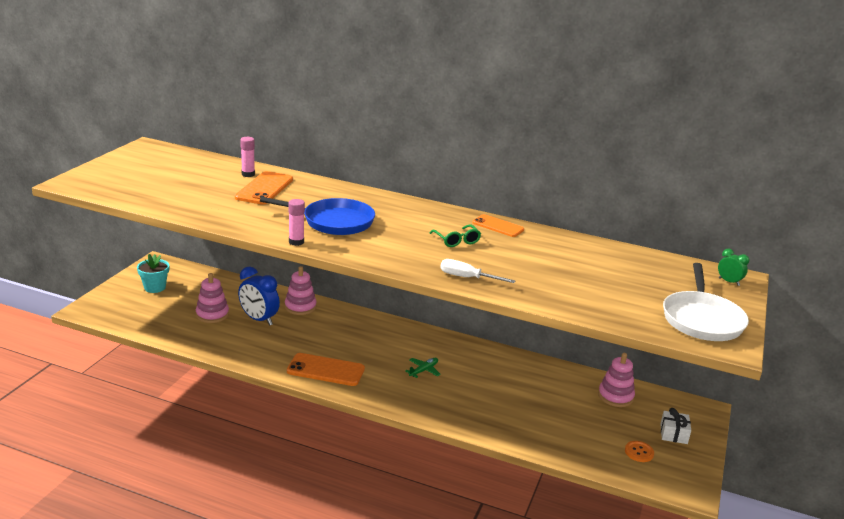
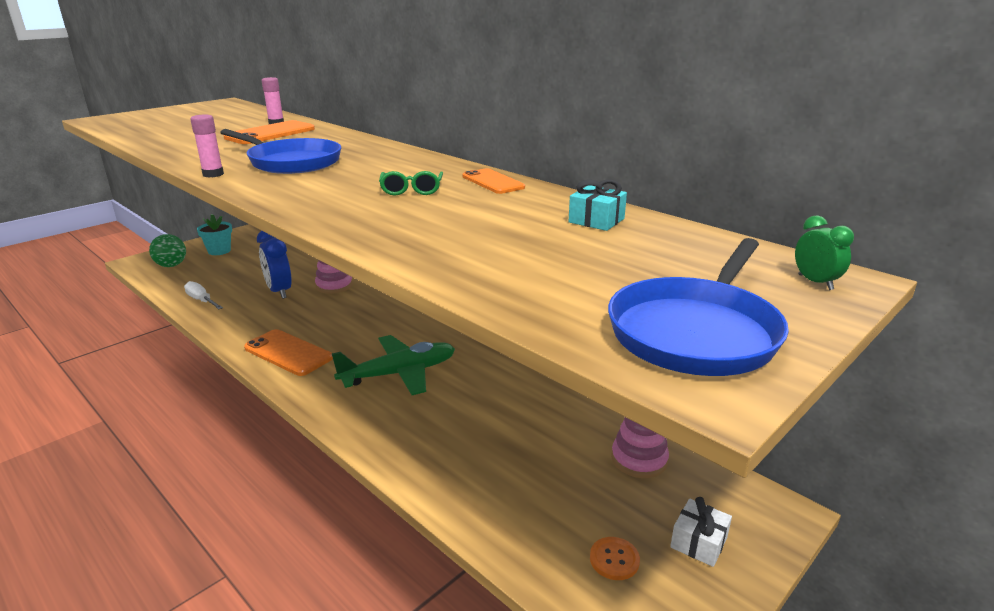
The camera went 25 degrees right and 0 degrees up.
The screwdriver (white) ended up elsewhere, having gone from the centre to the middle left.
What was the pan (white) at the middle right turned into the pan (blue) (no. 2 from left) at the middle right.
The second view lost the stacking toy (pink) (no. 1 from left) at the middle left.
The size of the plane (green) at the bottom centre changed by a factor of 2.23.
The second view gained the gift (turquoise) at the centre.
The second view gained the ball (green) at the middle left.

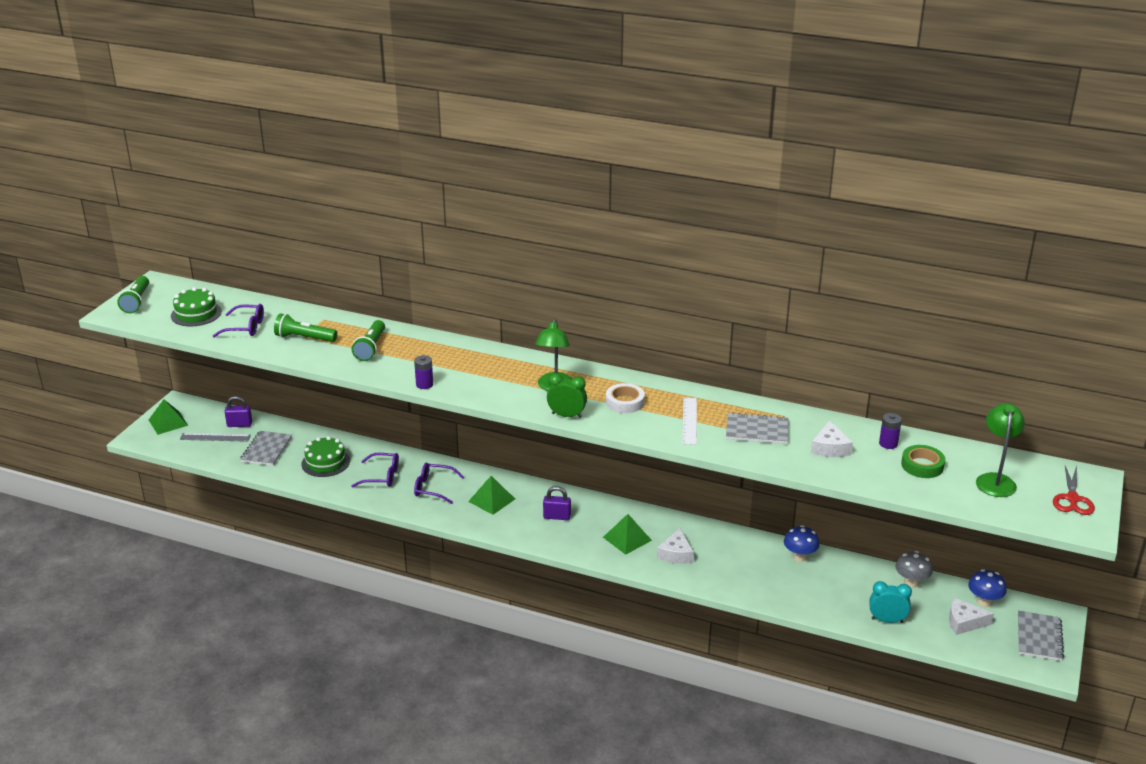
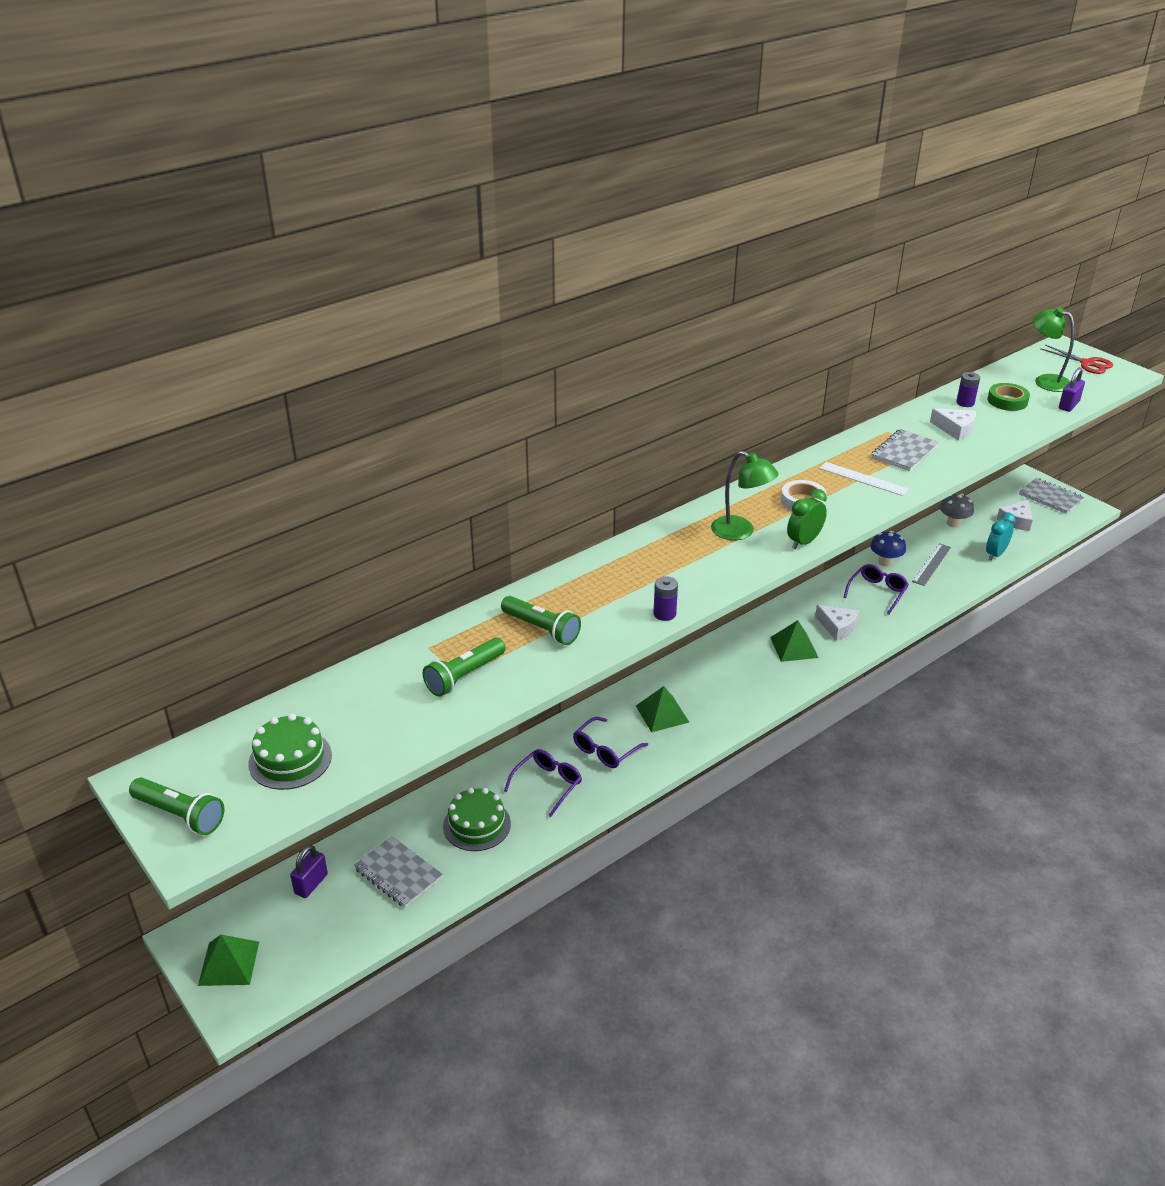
The camera went 60 degrees left and 5 degrees up.
The glasses (purple) (no. 1 from left in the first image) ended up elsewhere, having gone from the middle left to the middle right.
The ruler (grey) ended up elsewhere, having gone from the middle left to the middle right.
The padlock (purple) (no. 2 from left) ended up elsewhere, having gone from the centre to the top right.
The second view lost the mushroom (blue) (no. 2 from left) at the bottom right.

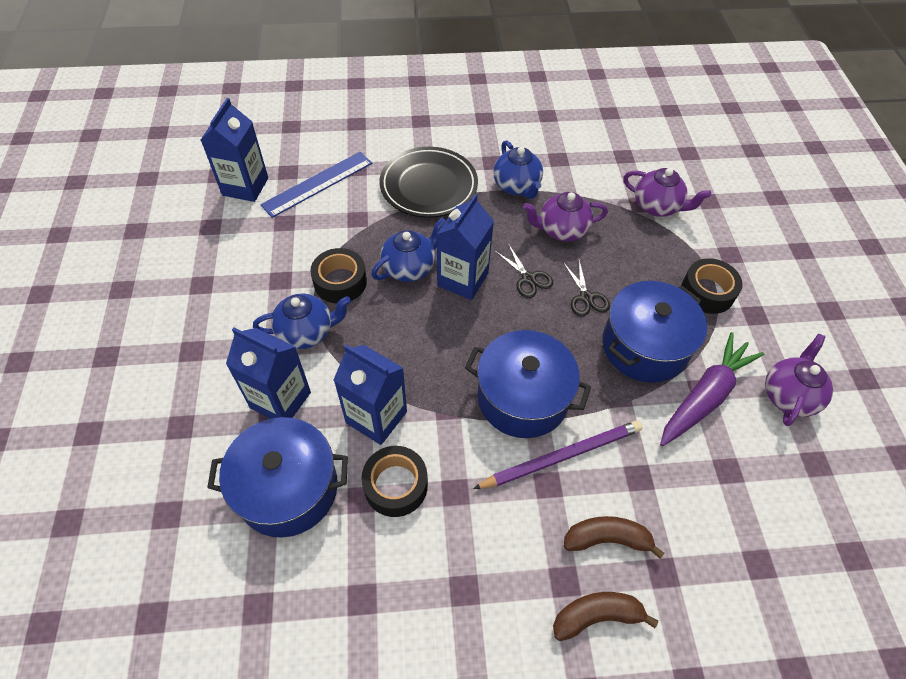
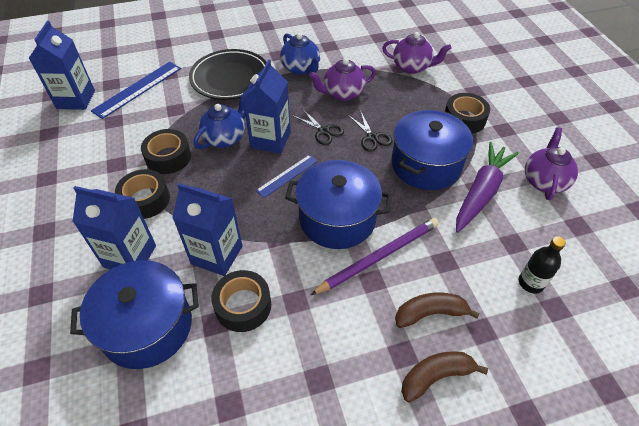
The camera went 10 degrees left and 5 degrees down.
Where the teapot (blue) (no. 1 from left) stood at the centre, the tape (black) (no. 1 from left) came to stand at the middle left.
The second view gained the ruler (blue) (no. 2 from left) at the centre.
The second view gained the bottle (black) at the middle right.

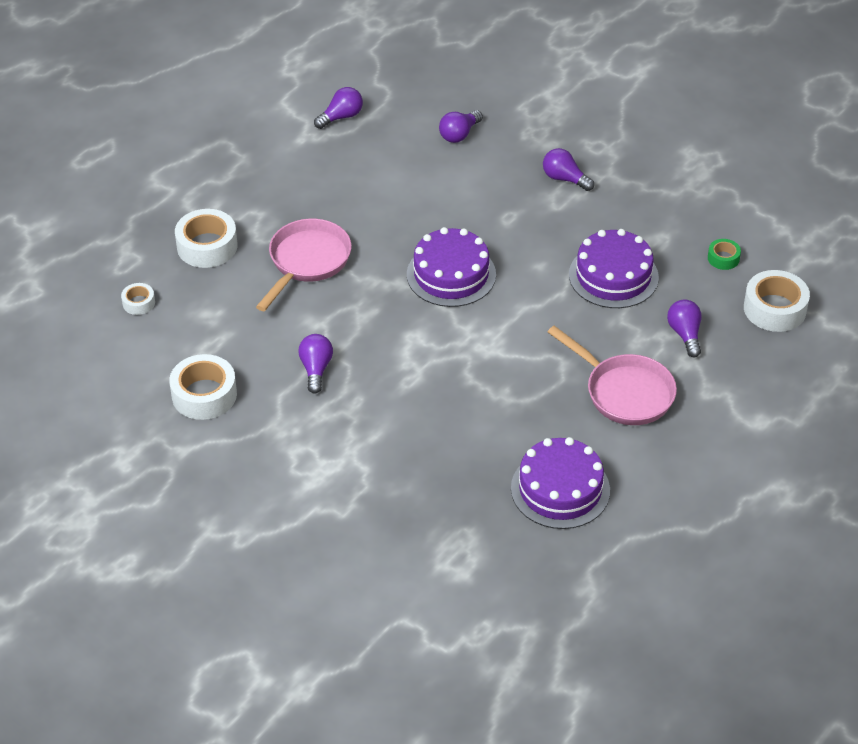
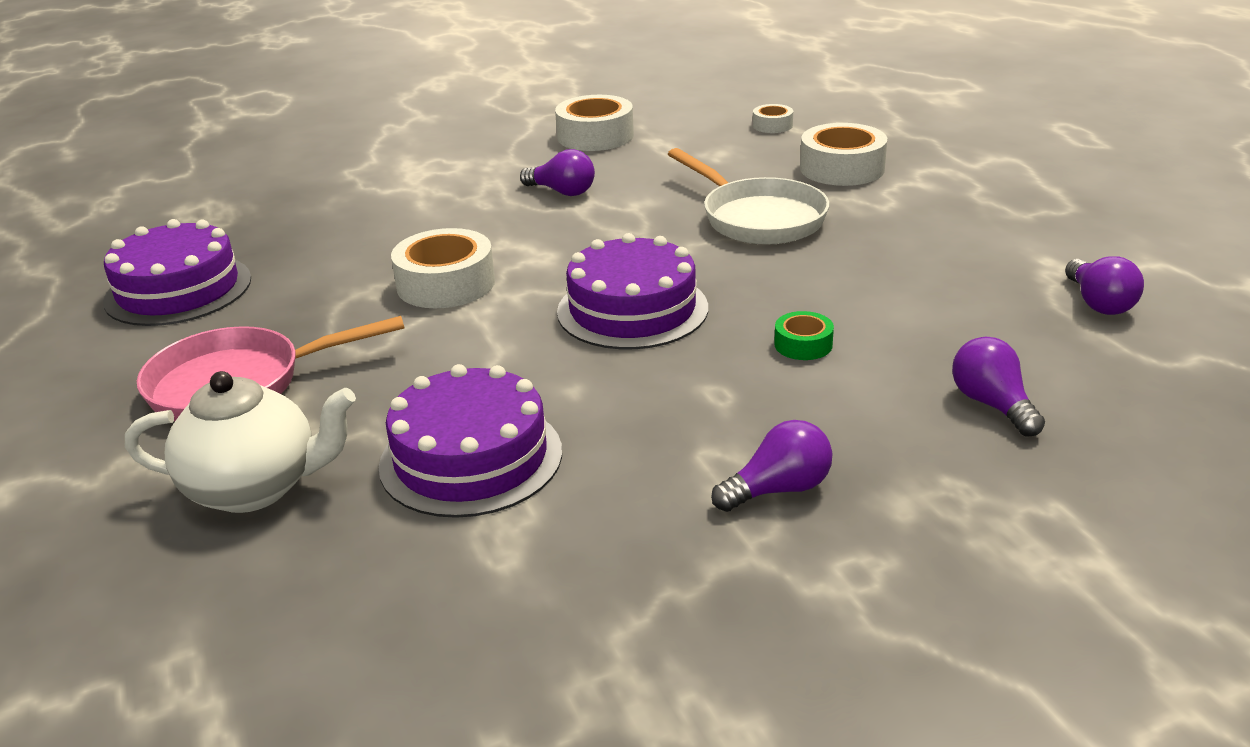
The camera went 120 degrees right and 15 degrees down.
What was the pan (pink) (no. 1 from left) at the centre turned into the pan (white) at the top centre.
The tape (green) ended up elsewhere, having gone from the middle right to the centre.
The tape (white) (no. 4 from left in the first image) ended up elsewhere, having gone from the middle right to the centre.
Where the light bulb (purple) (no. 5 from left) stood at the middle right, the teapot (white) came to stand at the middle left.

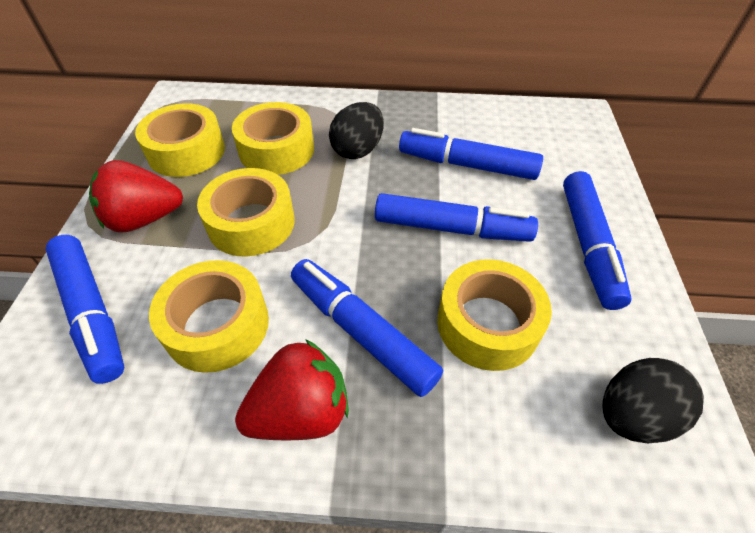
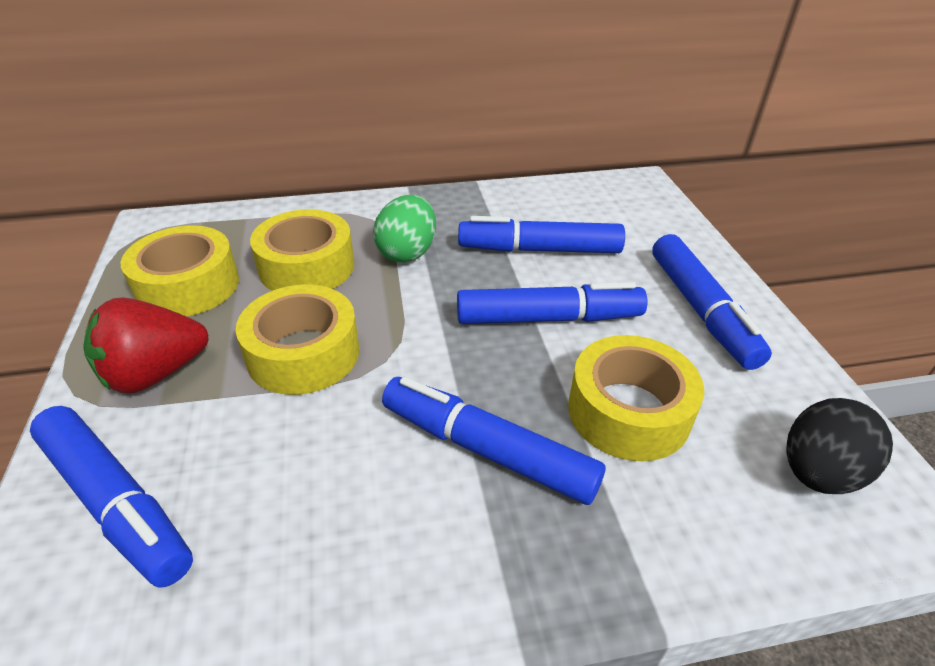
The camera went 15 degrees left and 10 degrees down.
What was the egg (black) (no. 1 from left) at the top centre turned into the egg (green) at the centre.
The second view lost the tape (yellow) (no. 2 from left) at the middle left.
The second view lost the strawberry (red) (no. 2 from left) at the bottom centre.

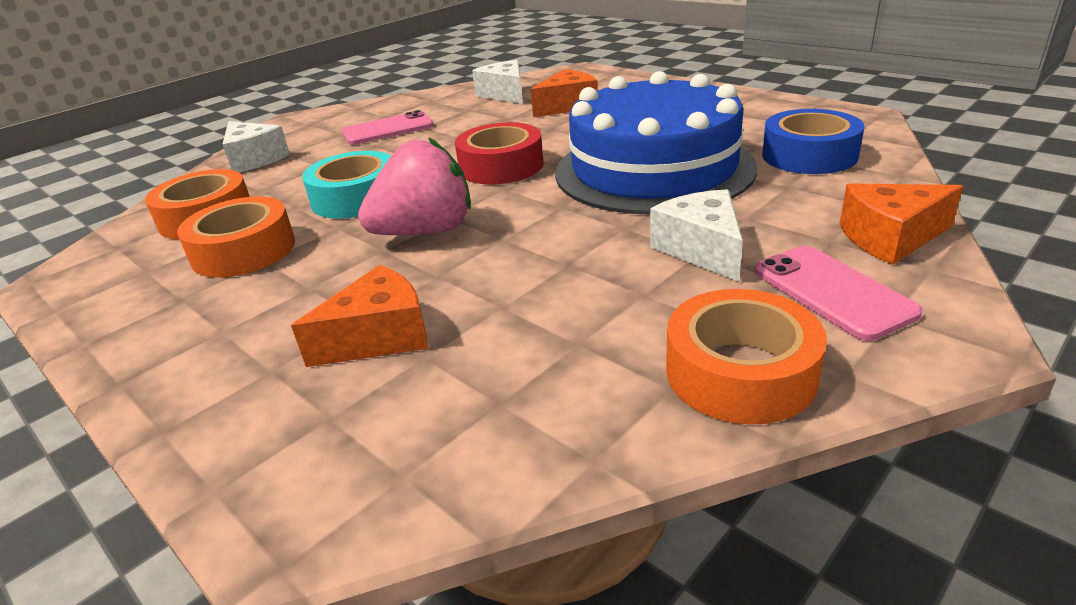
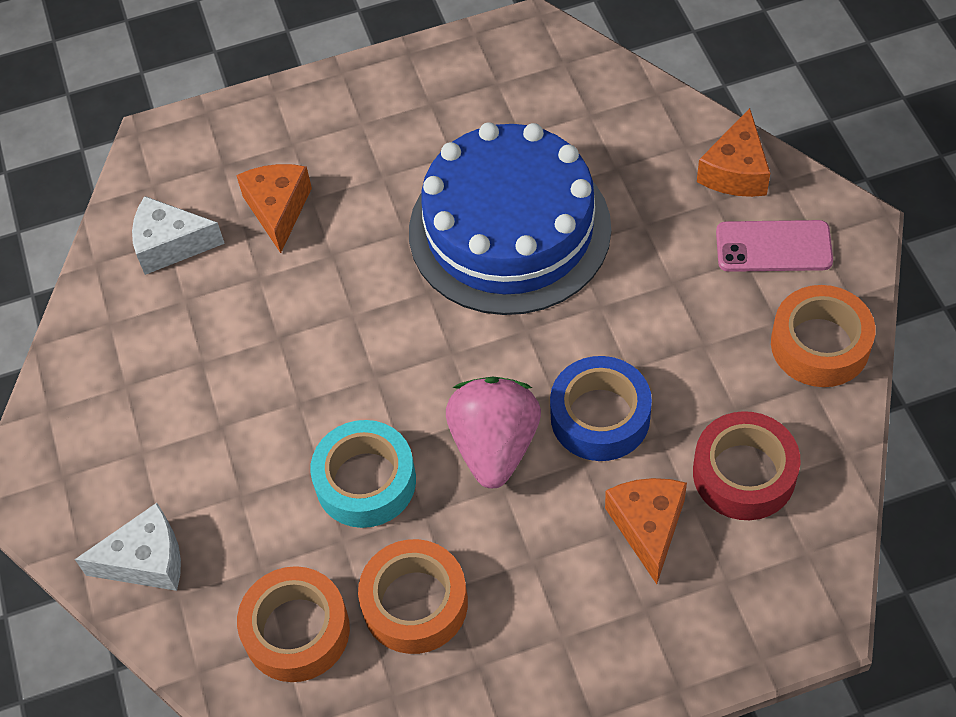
The camera went 60 degrees left and 25 degrees up.
The tape (blue) ended up elsewhere, having gone from the top right to the centre.
The second view lost the phone (pink) (no. 1 from left) at the top centre.
The tape (red) ended up elsewhere, having gone from the top centre to the middle right.
The second view lost the cheese (white) (no. 3 from left) at the centre.

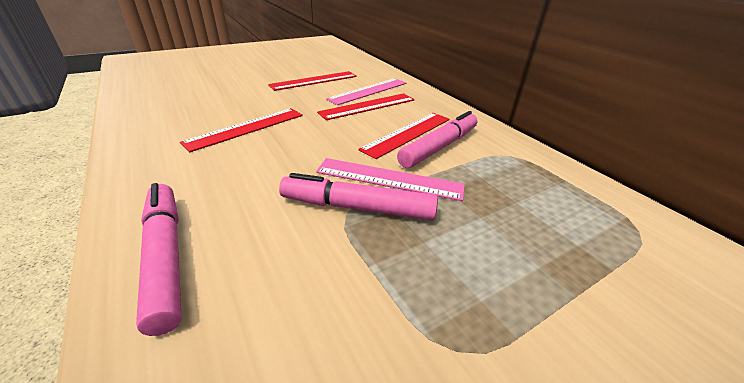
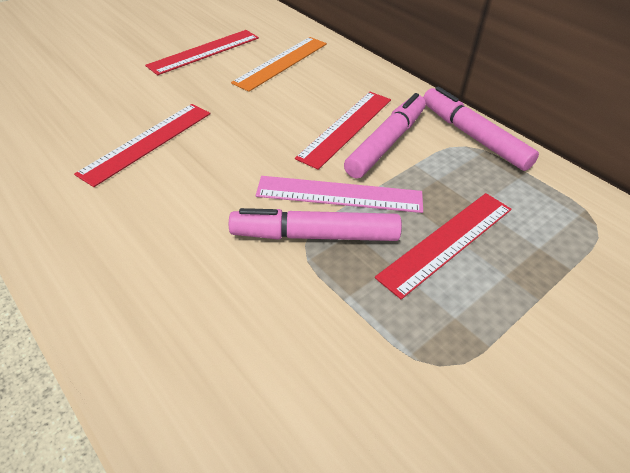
The camera went 10 degrees left and 10 degrees up.
What was the ruler (pink) (no. 1 from left) at the top centre turned into the ruler (orange) at the top centre.
The ruler (red) (no. 3 from left in the first image) ended up elsewhere, having gone from the top centre to the middle right.
The marker (pink) (no. 1 from left in the first image) ended up elsewhere, having gone from the bottom left to the top right.

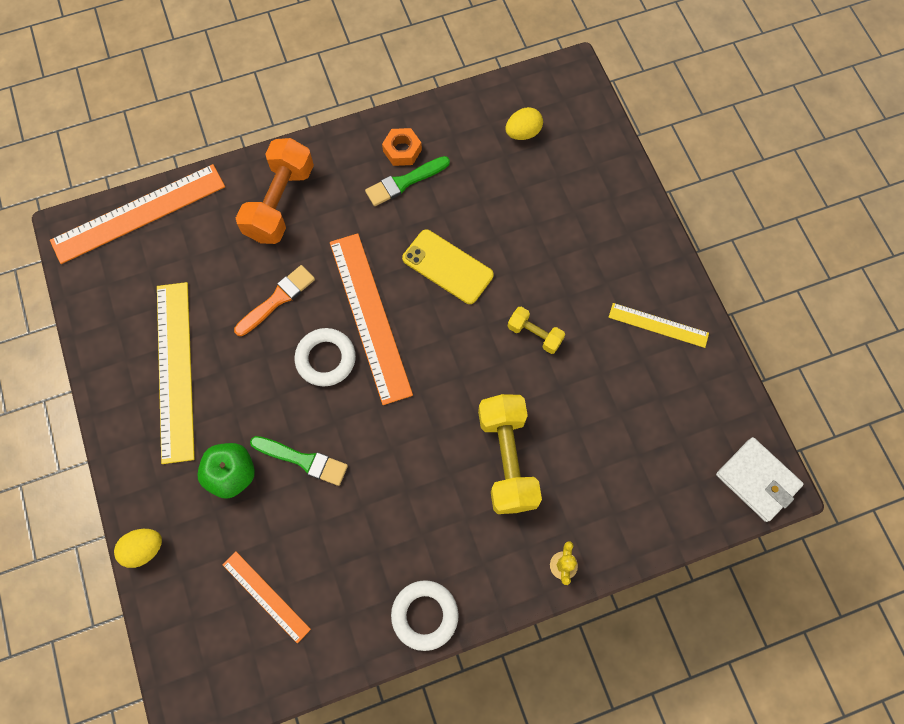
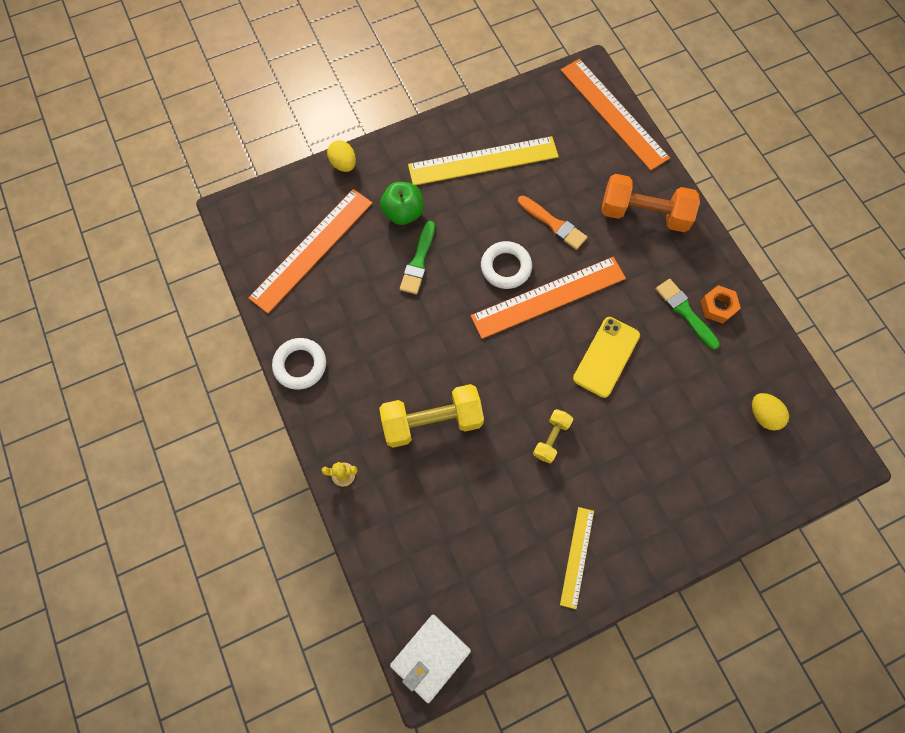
The camera went 85 degrees right and 0 degrees up.
The size of the ruler (orange) (no. 2 from left in the first image) at the bottom left changed by a factor of 1.86.

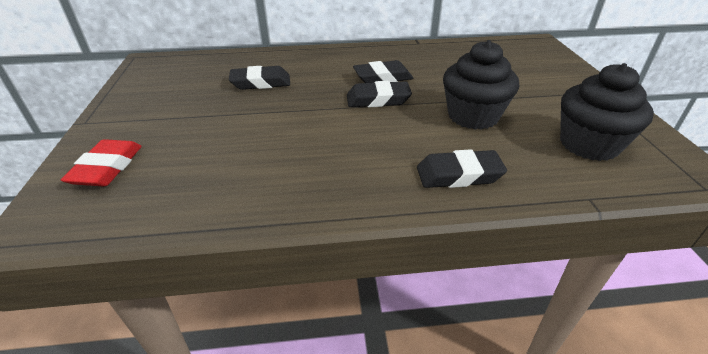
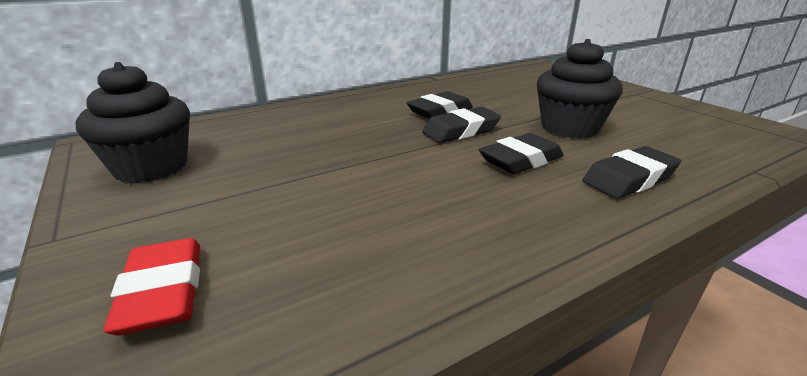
The camera went 25 degrees left and 10 degrees down.
The cupcake (black) (no. 2 from left in the first image) ended up elsewhere, having gone from the top right to the top left.
The eraser (black) (no. 1 from left in the first image) ended up elsewhere, having gone from the top centre to the centre.

